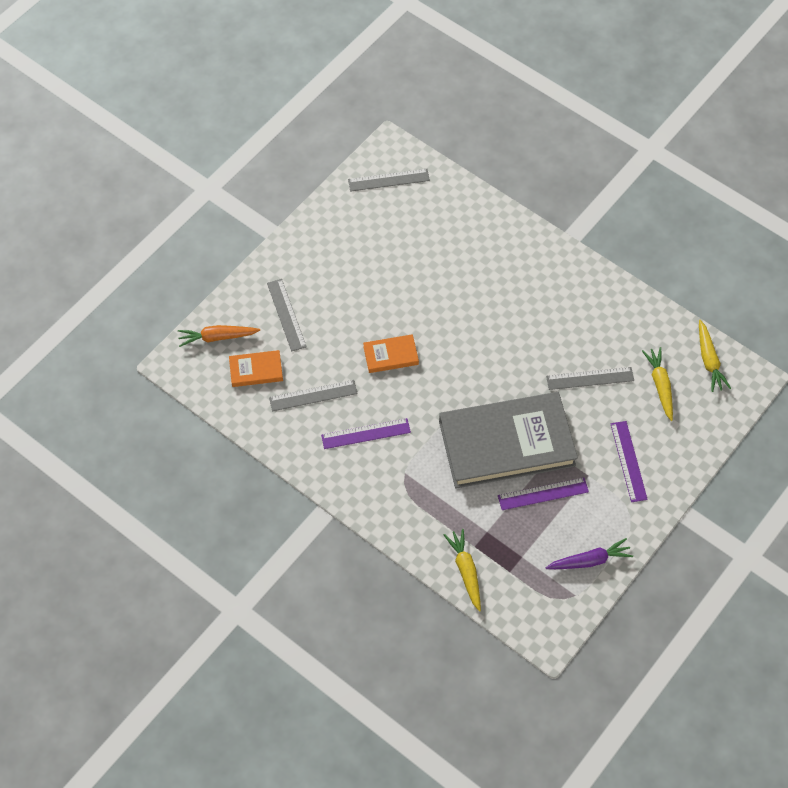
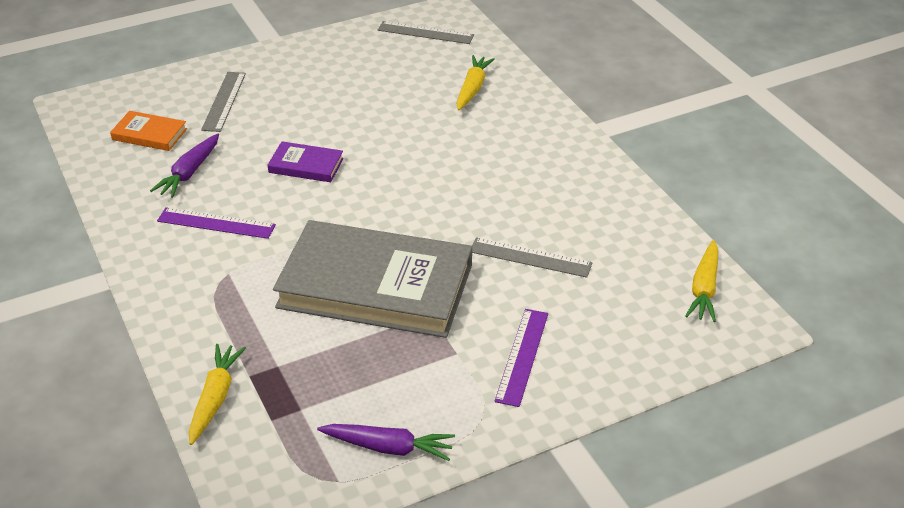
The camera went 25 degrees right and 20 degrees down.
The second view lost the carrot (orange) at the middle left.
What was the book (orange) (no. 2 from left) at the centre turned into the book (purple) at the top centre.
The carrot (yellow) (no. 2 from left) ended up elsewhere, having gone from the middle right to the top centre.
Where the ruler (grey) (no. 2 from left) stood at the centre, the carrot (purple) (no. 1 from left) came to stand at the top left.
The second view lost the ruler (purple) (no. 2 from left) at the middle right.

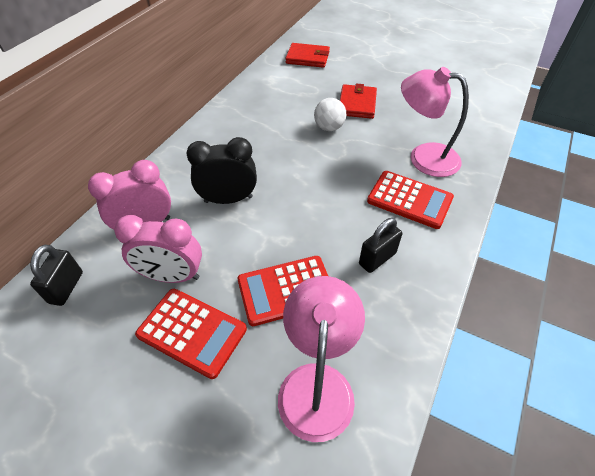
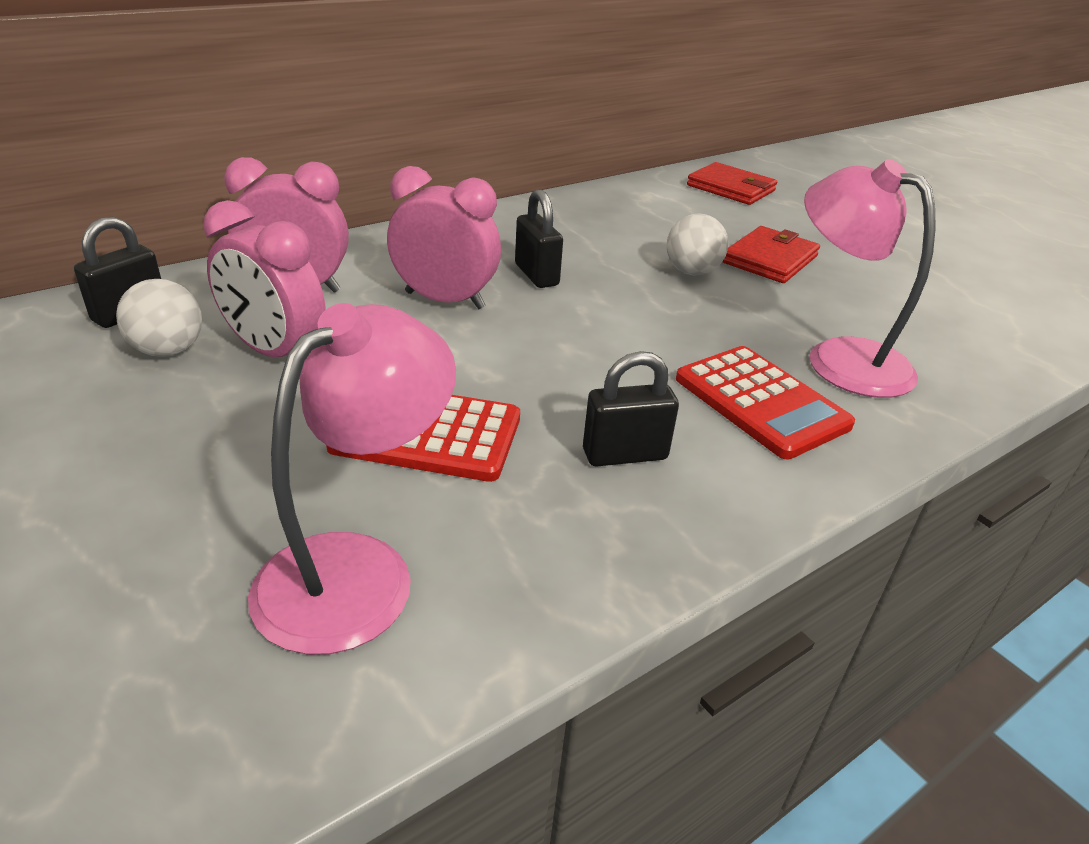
The camera went 25 degrees right and 15 degrees down.
What was the clock (black) at the centre turned into the clock (pink) (no. 3 from left) at the top centre.
The second view lost the calculator (red) (no. 1 from left) at the bottom left.
The second view gained the padlock (black) (no. 2 from left) at the top centre.
The second view gained the ball (white) (no. 1 from left) at the middle left.

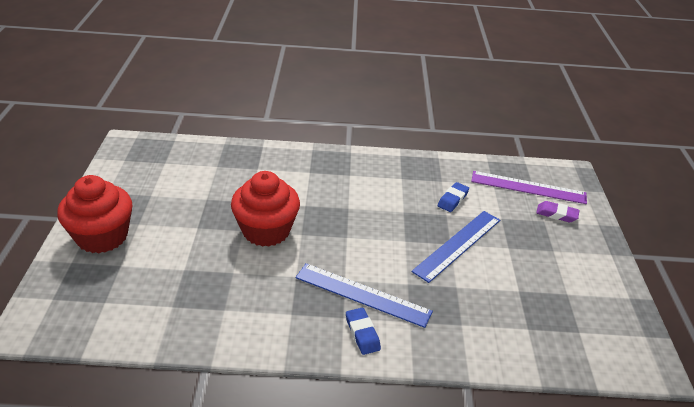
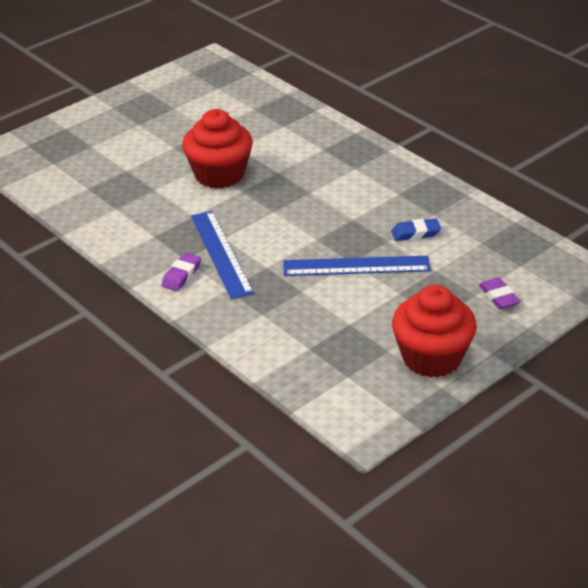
The camera went 50 degrees right and 0 degrees up.
The second view lost the ruler (purple) at the middle right.
The cupcake (red) (no. 1 from left in the first image) ended up elsewhere, having gone from the middle left to the middle right.
What was the eraser (blue) (no. 1 from left) at the bottom centre turned into the eraser (purple) (no. 1 from left) at the middle left.

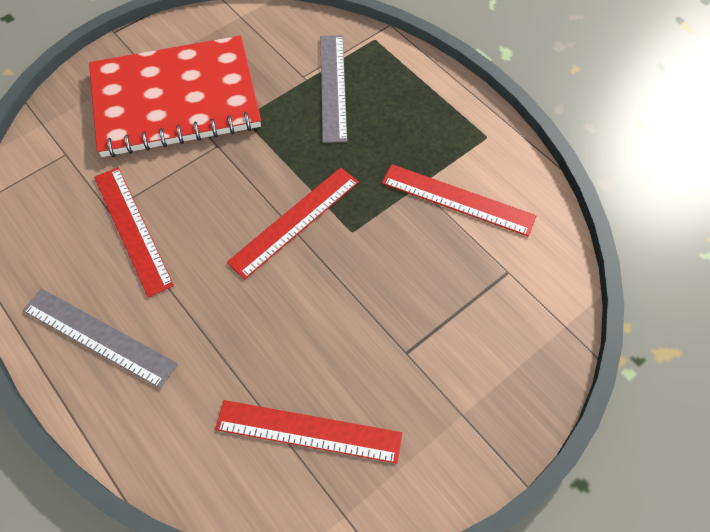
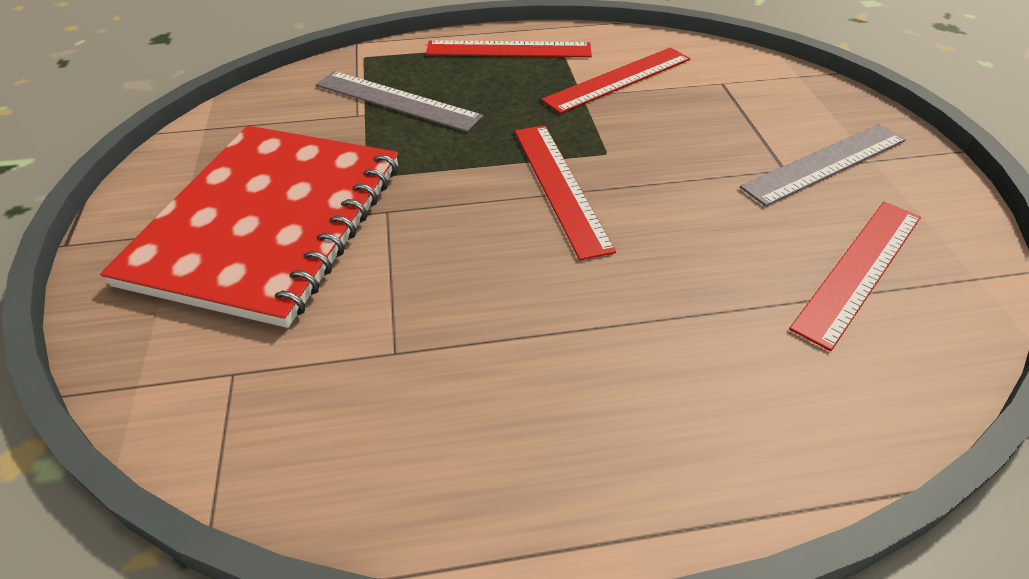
The camera went 60 degrees left and 15 degrees down.
The ruler (red) (no. 1 from left) ended up elsewhere, having gone from the middle left to the top centre.
The ruler (grey) (no. 1 from left in the first image) ended up elsewhere, having gone from the middle left to the top right.

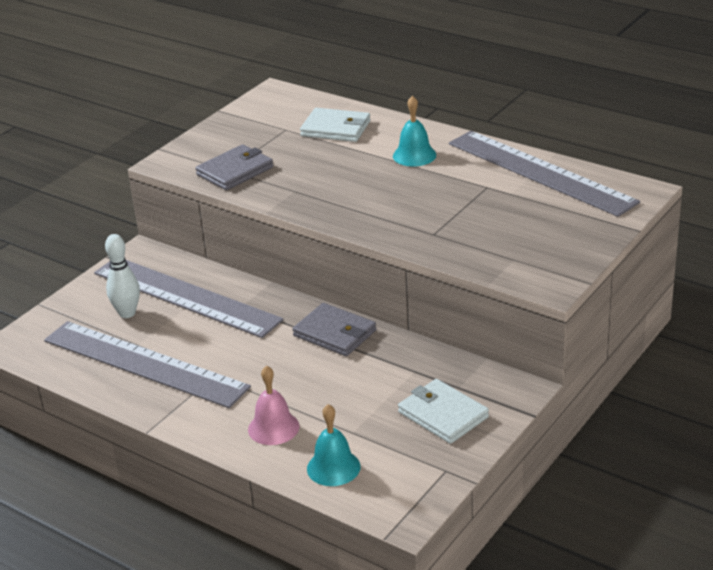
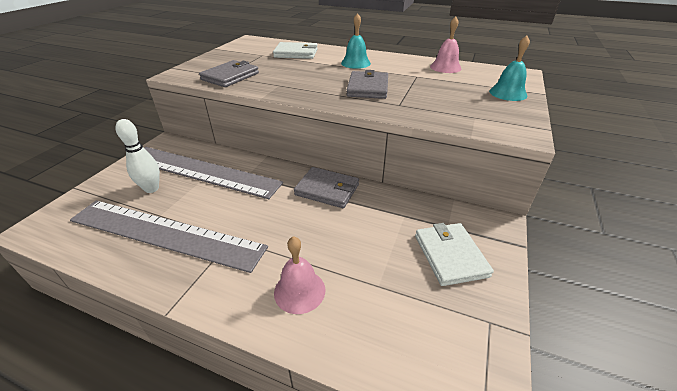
The camera went 15 degrees left and 5 degrees up.
Where the ruler (grey) (no. 3 from left) stood at the top right, the bell (pink) (no. 2 from left) came to stand at the top centre.
The wallet (white) (no. 2 from left) at the bottom centre ended up facing another way, 45 degrees clockwise from before.
The bell (turquoise) (no. 1 from left in the first image) ended up elsewhere, having gone from the bottom centre to the top right.
The second view gained the wallet (grey) (no. 3 from left) at the top centre.

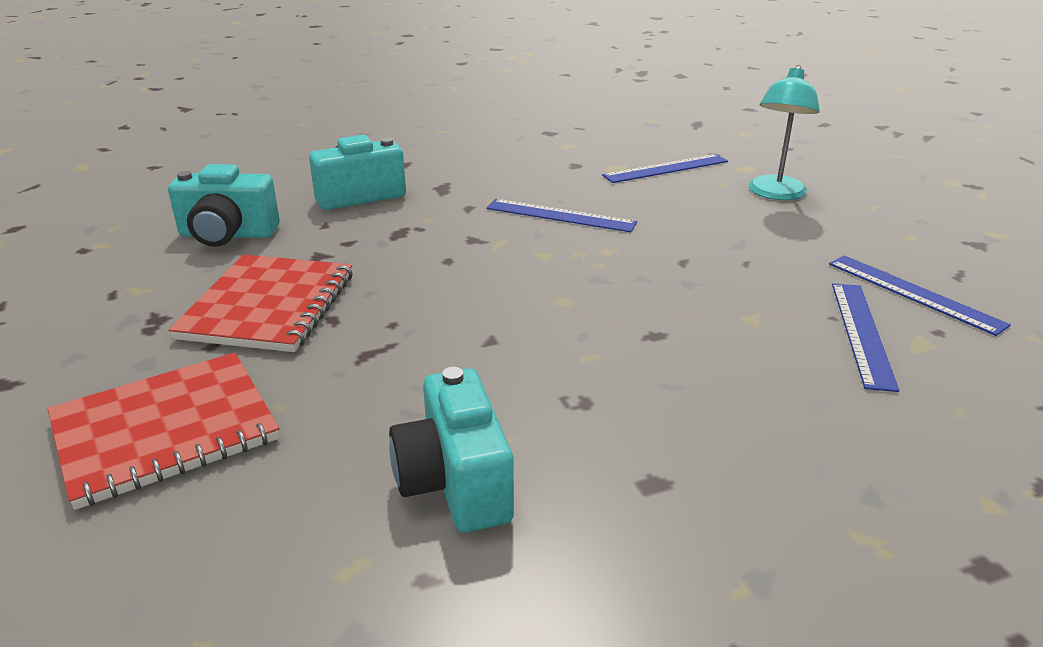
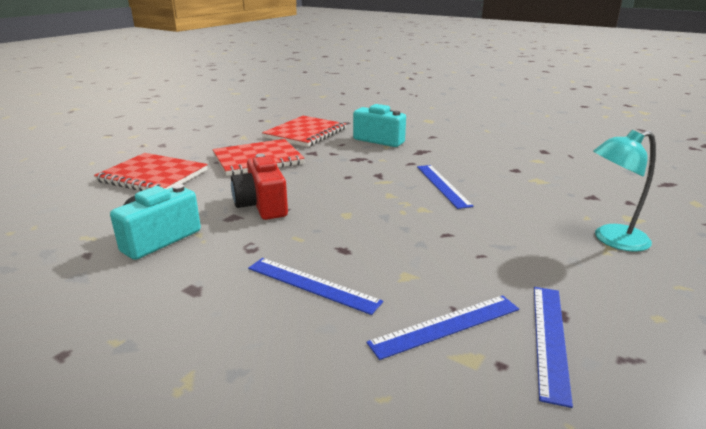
The camera went 55 degrees right and 5 degrees down.
The ruler (blue) (no. 2 from left in the first image) ended up elsewhere, having gone from the top centre to the bottom centre.
Where the camera (turquoise) (no. 1 from left) stood at the top left, the notebook (red) (no. 3 from left) came to stand at the top centre.
The second view gained the camera (red) at the centre.

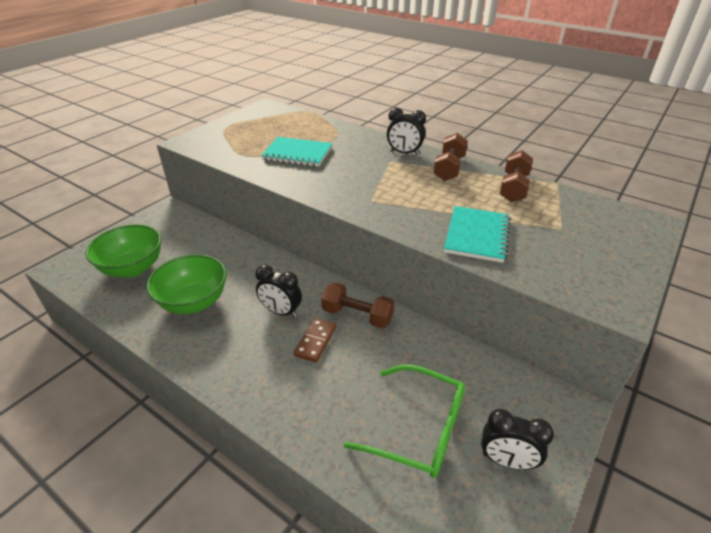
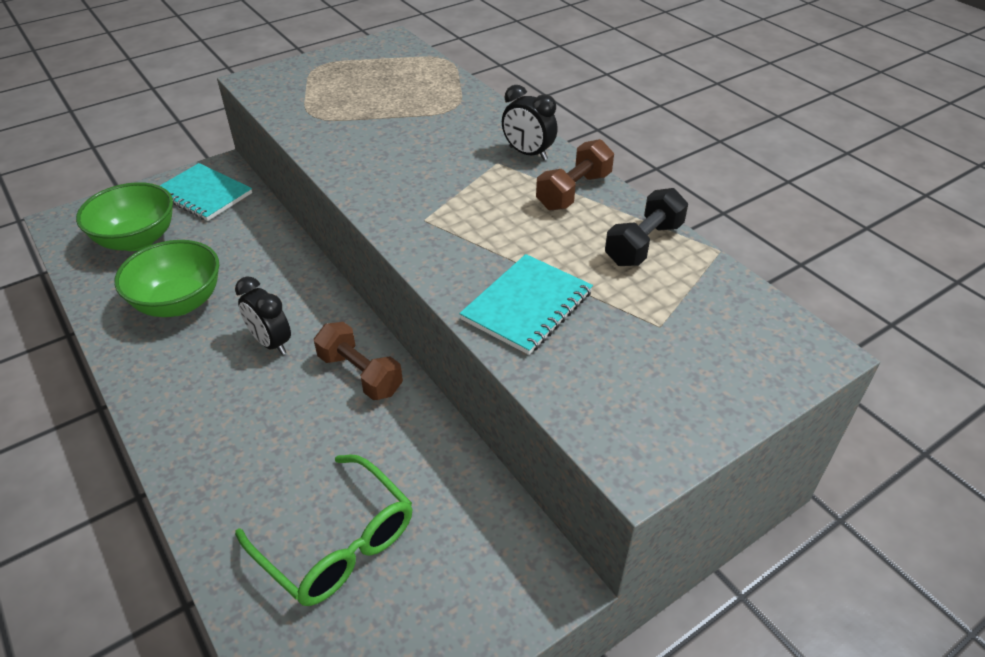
The camera went 20 degrees right and 5 degrees up.
The notebook (turquoise) (no. 1 from left) ended up elsewhere, having gone from the top centre to the top left.
What was the dumbbell (brown) (no. 3 from left) at the top right turned into the dumbbell (black) at the centre.
The second view lost the domino (brown) at the centre.
The second view lost the clock (black) (no. 3 from left) at the bottom right.

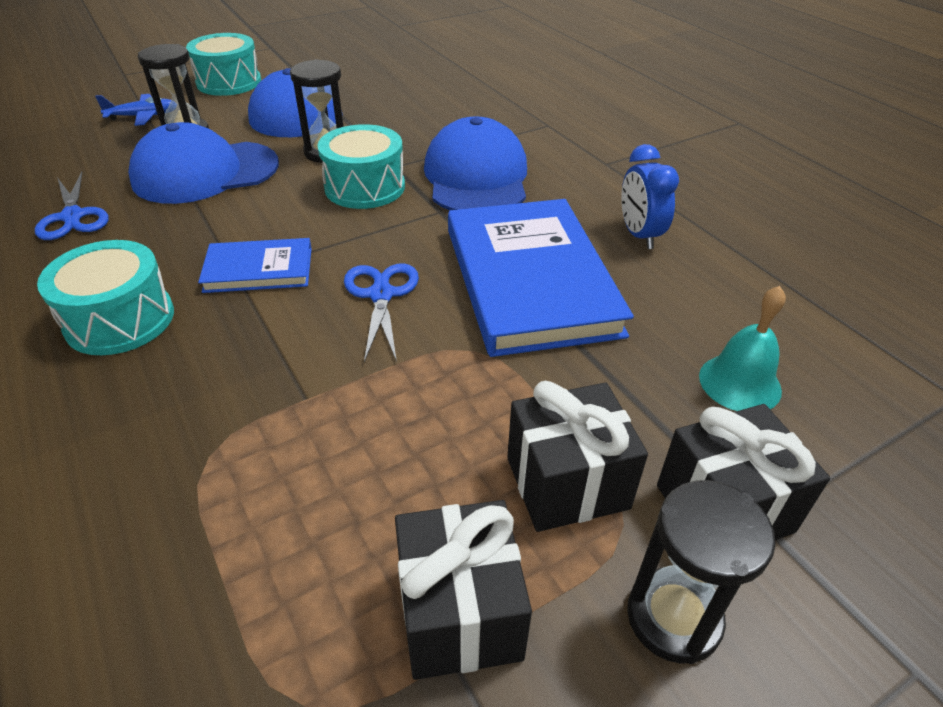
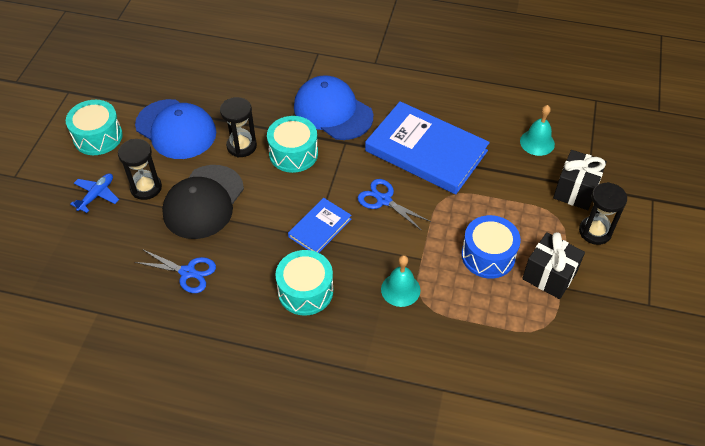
The camera went 45 degrees left and 10 degrees up.
What was the cap (blue) (no. 1 from left) at the top left turned into the cap (black) at the middle left.
The second view lost the clock (blue) at the top right.
The second view lost the gift (black) (no. 2 from left) at the centre.
The second view gained the drum (blue) at the middle right.
The second view gained the bell (turquoise) (no. 1 from left) at the centre.

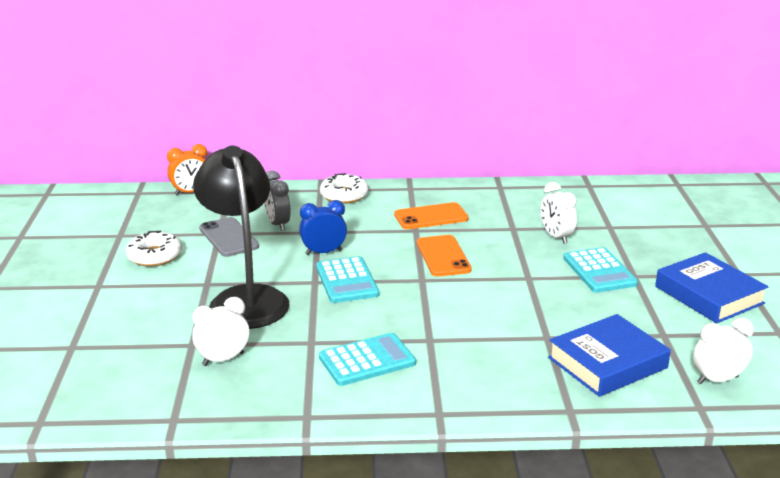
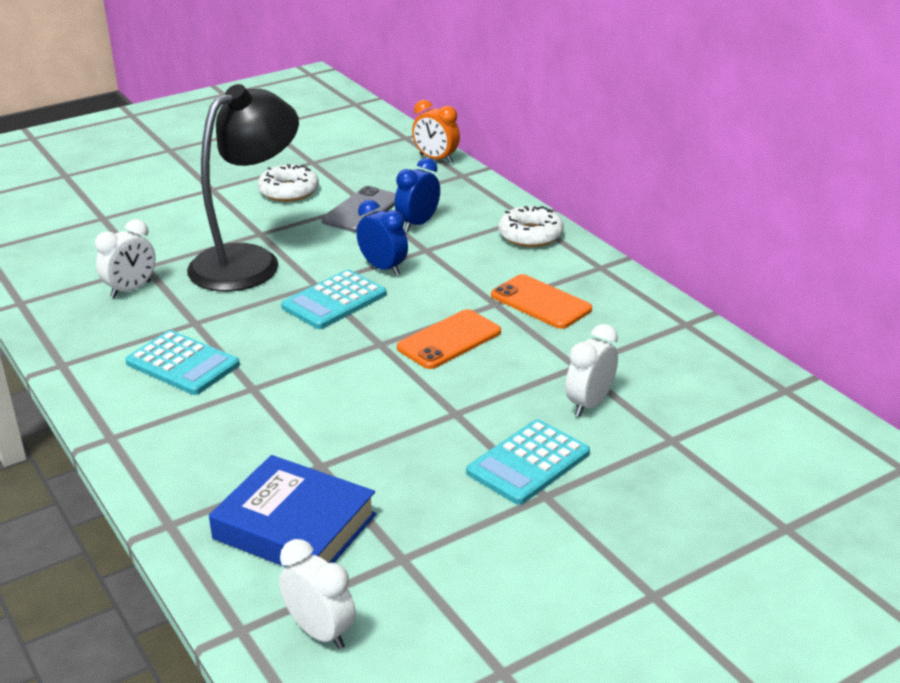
The camera went 60 degrees right and 5 degrees up.
What was the clock (grey) at the centre turned into the clock (blue) (no. 2 from left) at the top centre.
The second view lost the book (blue) (no. 2 from left) at the middle right.
The clock (white) (no. 1 from left) at the bottom left ended up facing another way, 105 degrees clockwise from before.

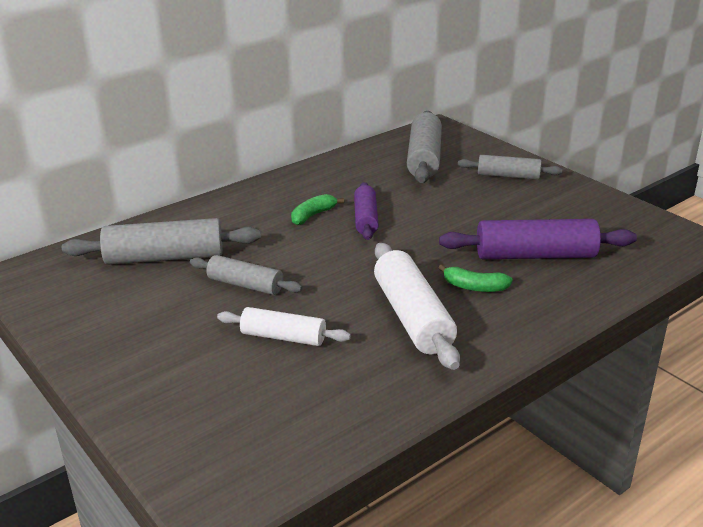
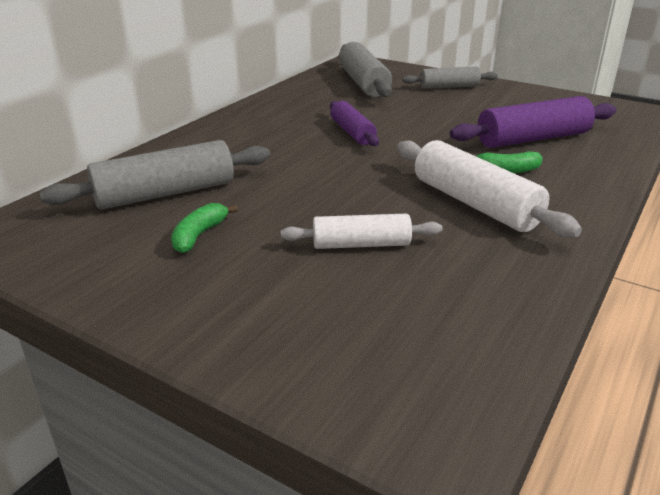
The camera went 20 degrees left and 0 degrees up.
The banana (green) (no. 1 from left) ended up elsewhere, having gone from the centre to the middle left.
The second view lost the rolling pin (grey) (no. 2 from left) at the centre.

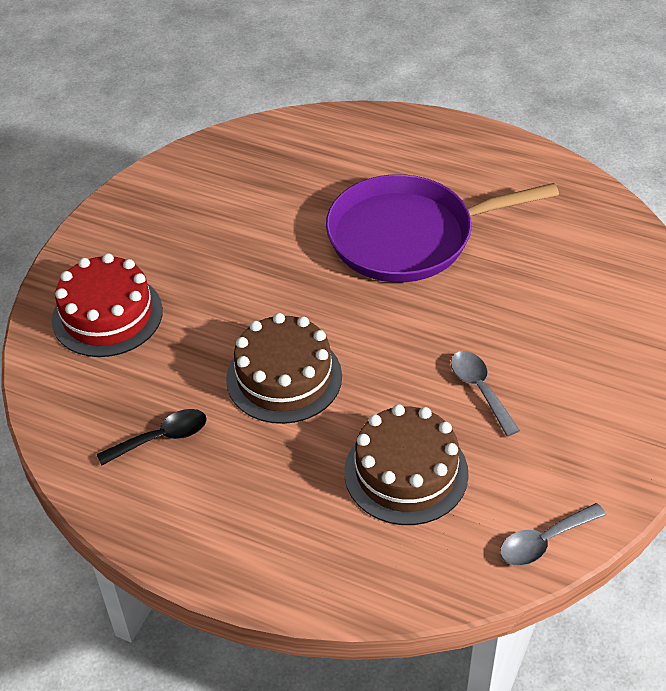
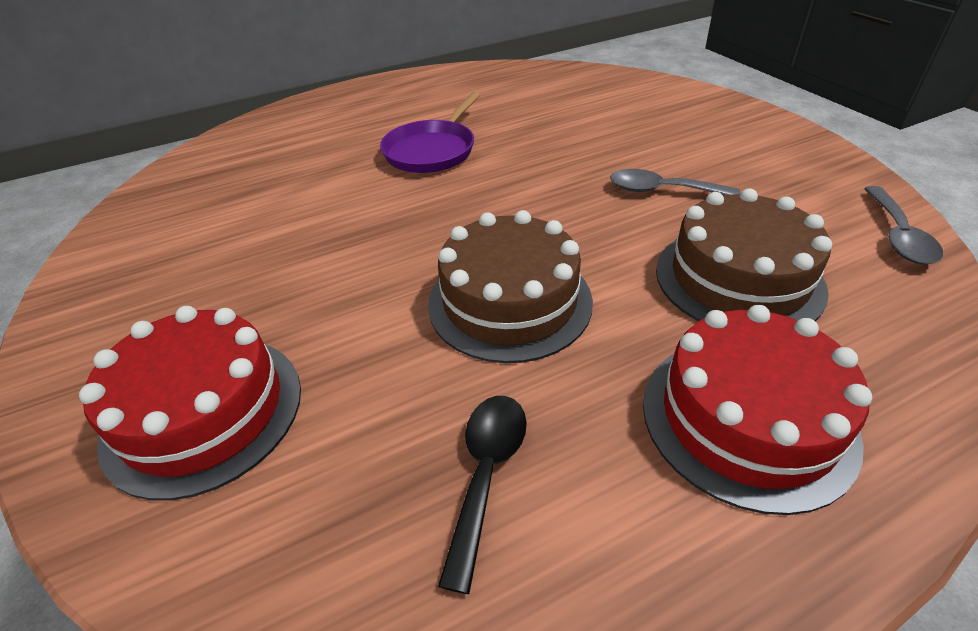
The camera went 50 degrees left and 5 degrees down.
The size of the pan (purple) at the top centre changed by a factor of 0.58.
The second view gained the cake (red) (no. 2 from left) at the middle right.

